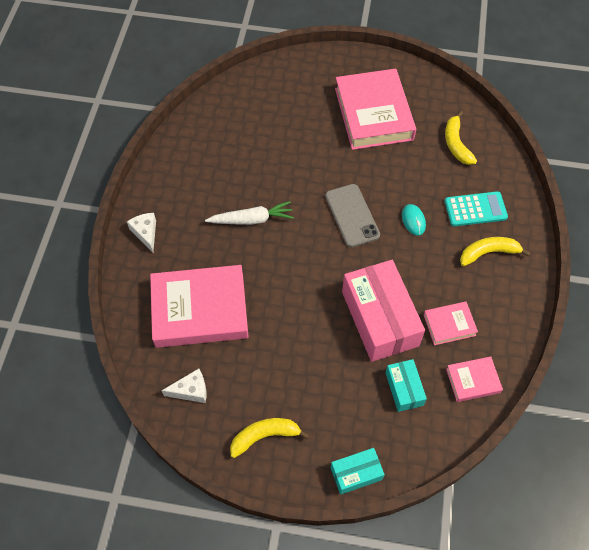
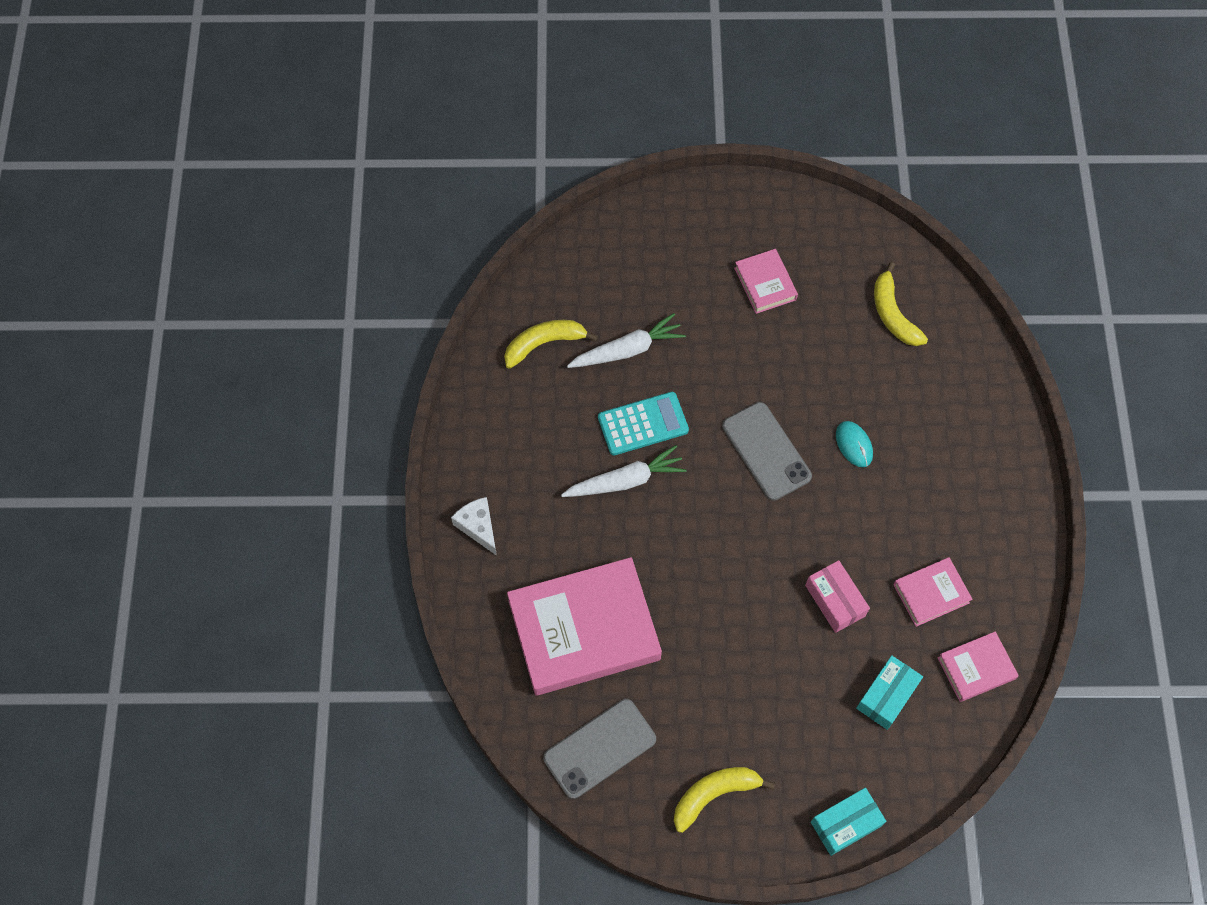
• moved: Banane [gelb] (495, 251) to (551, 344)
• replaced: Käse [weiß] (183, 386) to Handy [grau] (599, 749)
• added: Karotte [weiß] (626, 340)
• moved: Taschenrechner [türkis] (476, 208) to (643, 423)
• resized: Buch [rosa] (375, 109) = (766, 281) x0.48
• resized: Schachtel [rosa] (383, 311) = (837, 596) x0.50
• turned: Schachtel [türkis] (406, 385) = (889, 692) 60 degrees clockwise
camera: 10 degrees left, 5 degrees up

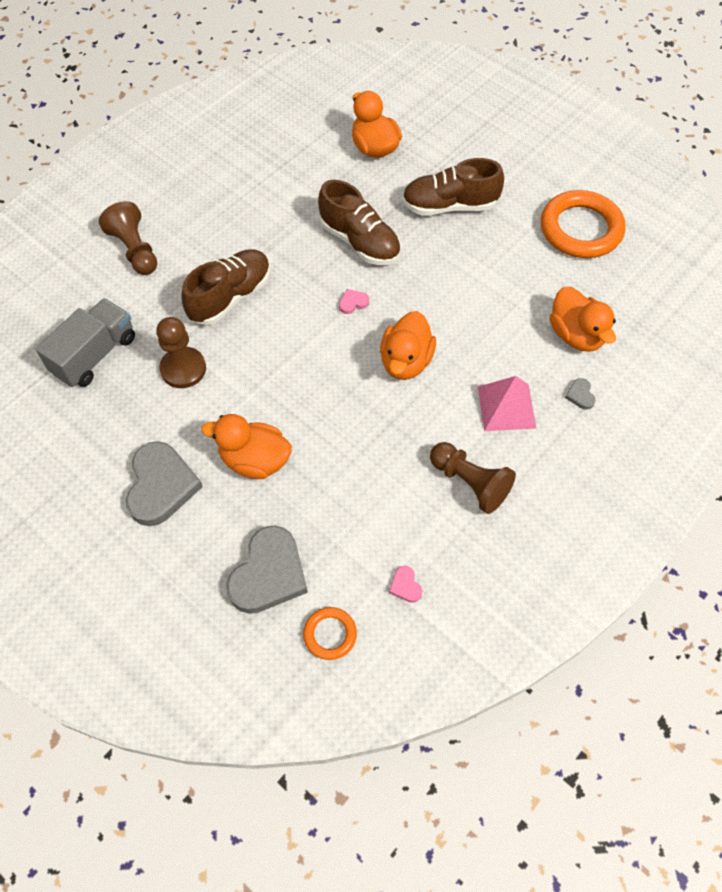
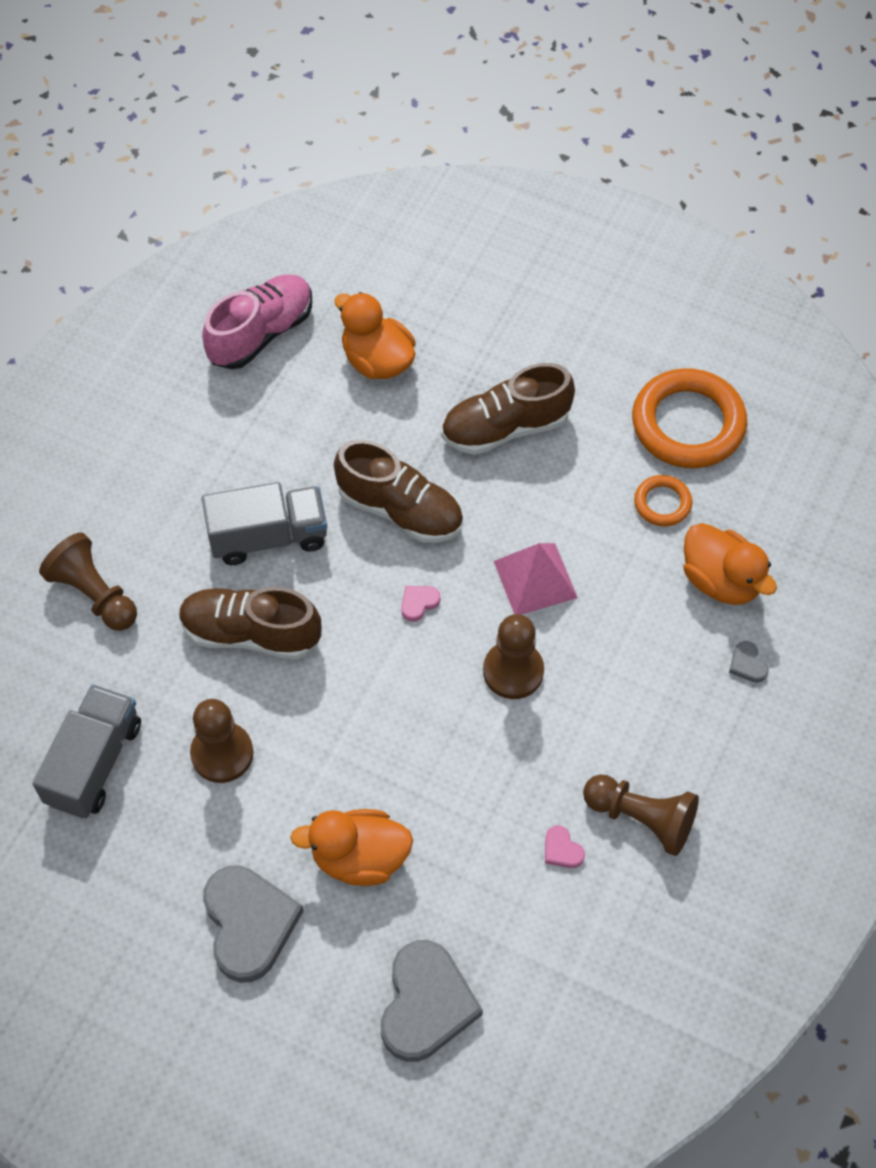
• turned: Schuh [braun] (225, 287) = (250, 623) 105 degrees counterclockwise
• added: Schuh [rosa] (257, 321)
• added: Lastwagen [grau] (264, 523)
• replaced: Ente [orange] (408, 345) to Bauer [braun] (513, 656)
• moved: Pyramide [rosa] (507, 403) to (536, 579)
• moved: Herz [rosa] (405, 584) to (565, 846)
• moved: Ring [orange] (330, 633) to (663, 500)
camera: 15 degrees left, 0 degrees up

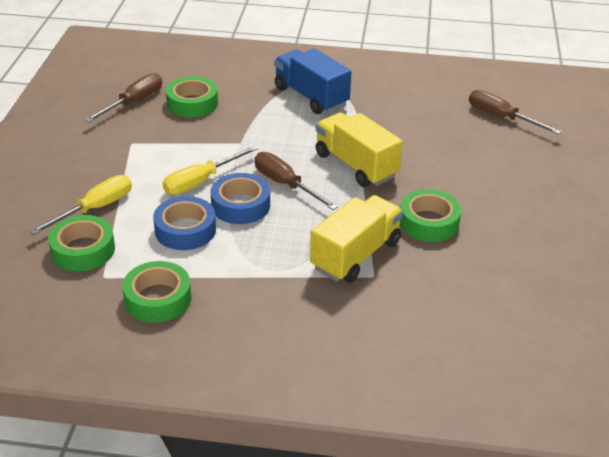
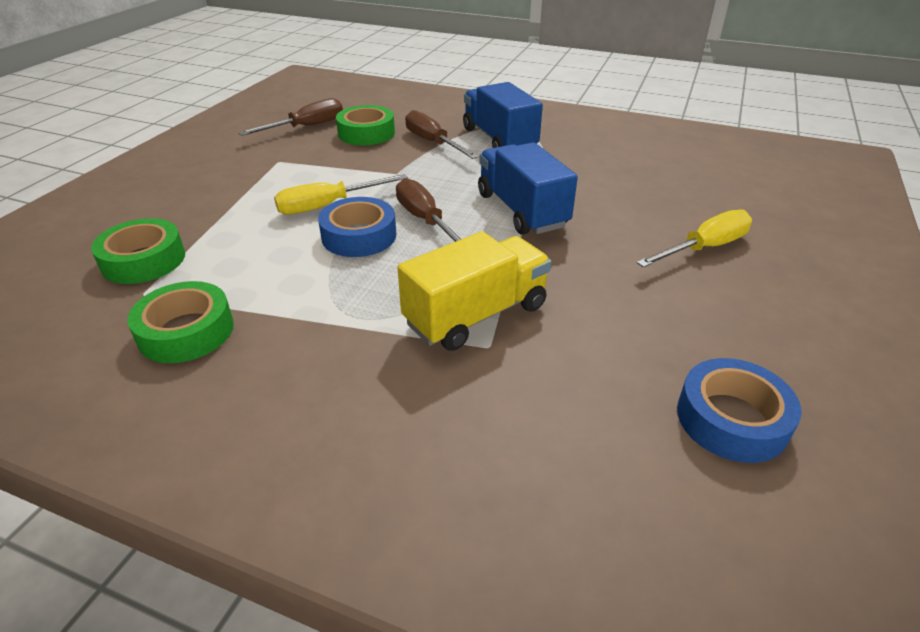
• moved: Schraubenzieher [braun] (515, 112) to (442, 134)
• recoloured: Lastwagen [gelb] (359, 149) to Lastwagen [blau] (528, 188)
• moved: Schraubenzieher [gelb] (80, 205) to (694, 238)
• moved: Klebeband [blau] (184, 223) to (739, 410)
• removed: Klebeband [grün] (430, 215)
camera: 15 degrees right, 0 degrees up

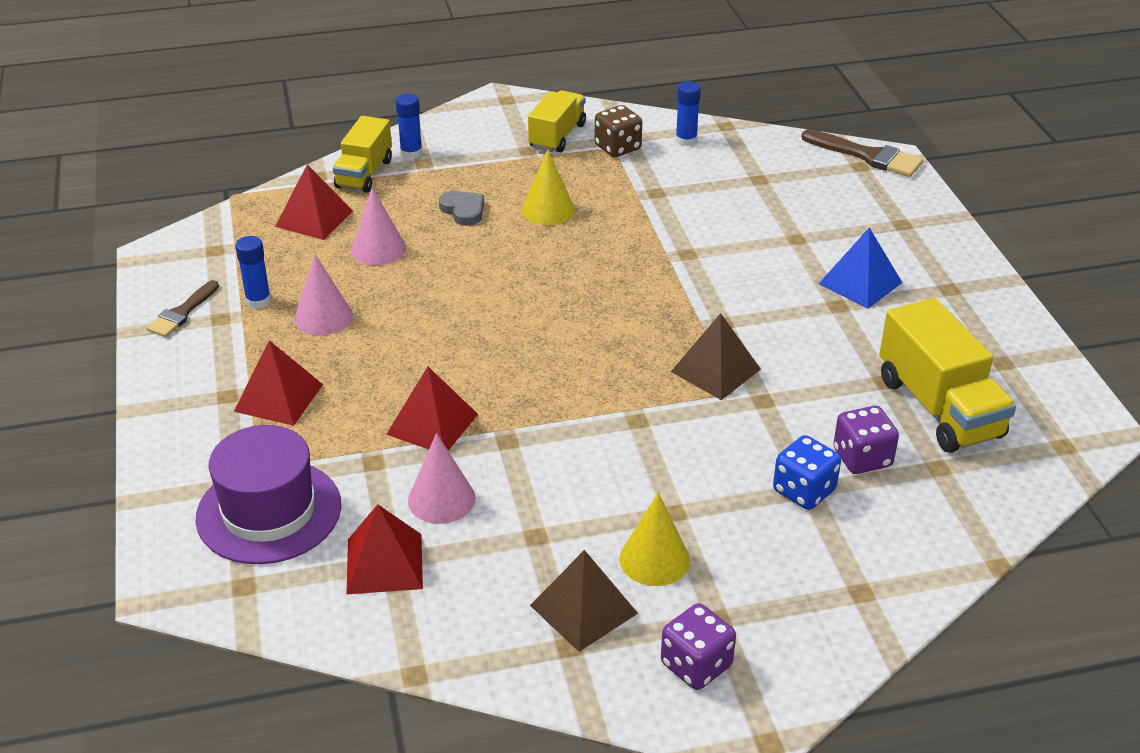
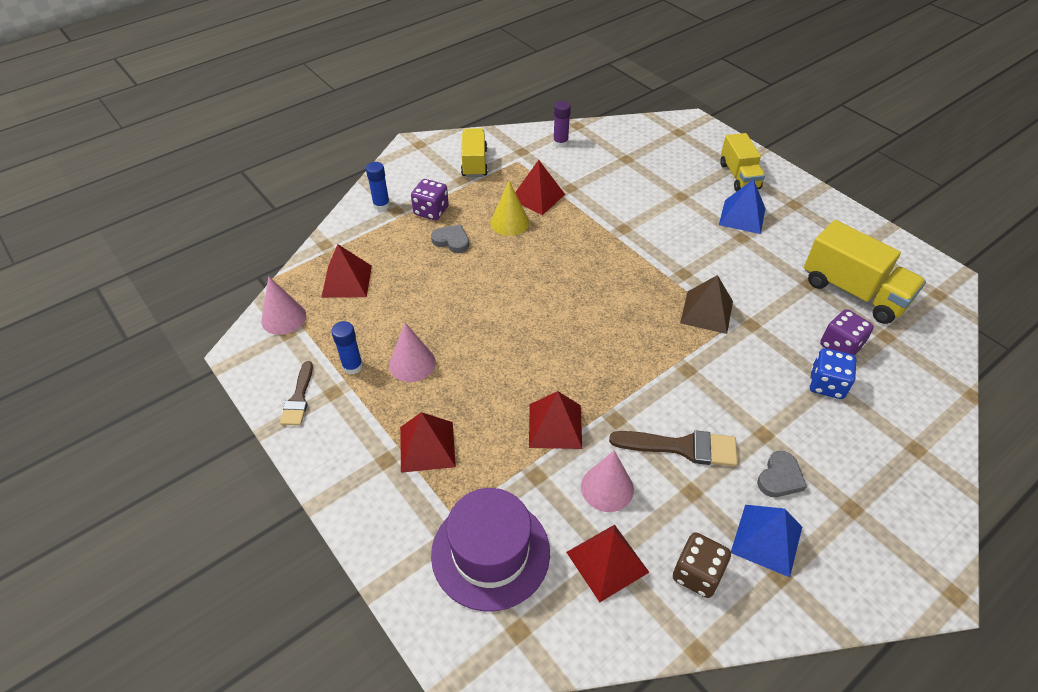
• moved: Kegel [rosa] (378, 226) to (283, 305)
• moved: Spielwürfel [lila] (698, 646) to (430, 199)
• added: Pyramide [rot] (540, 187)
• recoloured: Klebestift [blau] (688, 113) to Klebestift [lila] (562, 124)
• moved: Pinsel [braun] (862, 153) to (673, 448)
• moved: Spielwürfel [braun] (618, 131) to (702, 565)
• moved: Lastwagen [gelb] (362, 154) to (742, 162)
• recoloured: Pyramide [braun] (584, 601) to Pyramide [blau] (766, 541)
• replaced: Kegel [gelb] (654, 539) to Herz [grau] (782, 474)
camera: 25 degrees left, 10 degrees up

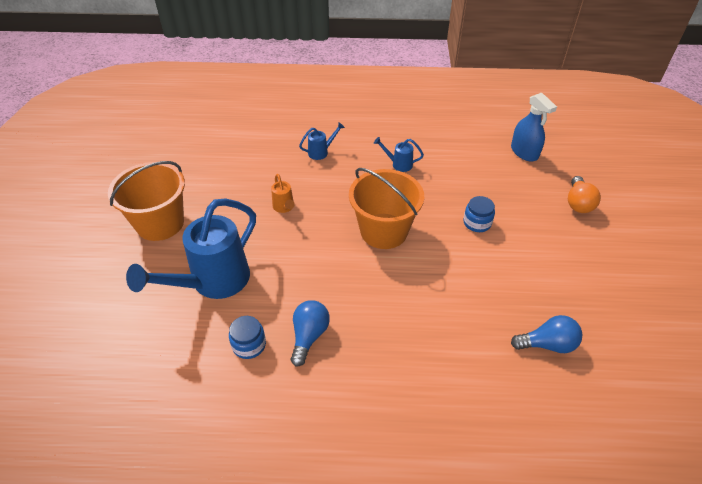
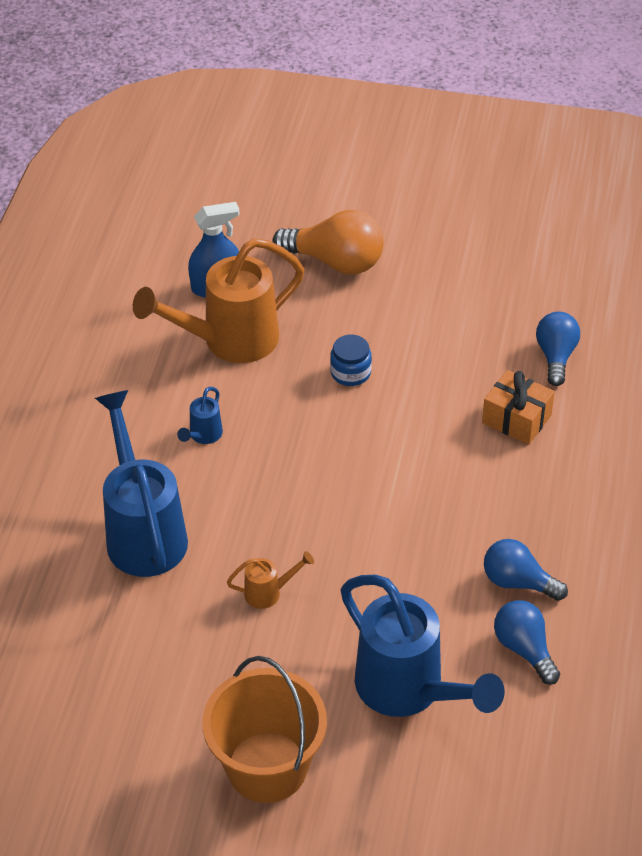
• resized: Gießkanne [blau] (322, 141) = (141, 483) x2.34
• added: Gießkanne [orange] (218, 300)
• resized: Glühbirne [orange] (584, 194) = (328, 242) x1.52
• added: Geschenk [orange] (518, 407)
• replaced: Einmachglas [blau] (247, 337) to Glühbirne [blau] (527, 642)
• removed: Eimer [orange] (386, 208)
camera: 80 degrees left, 0 degrees up

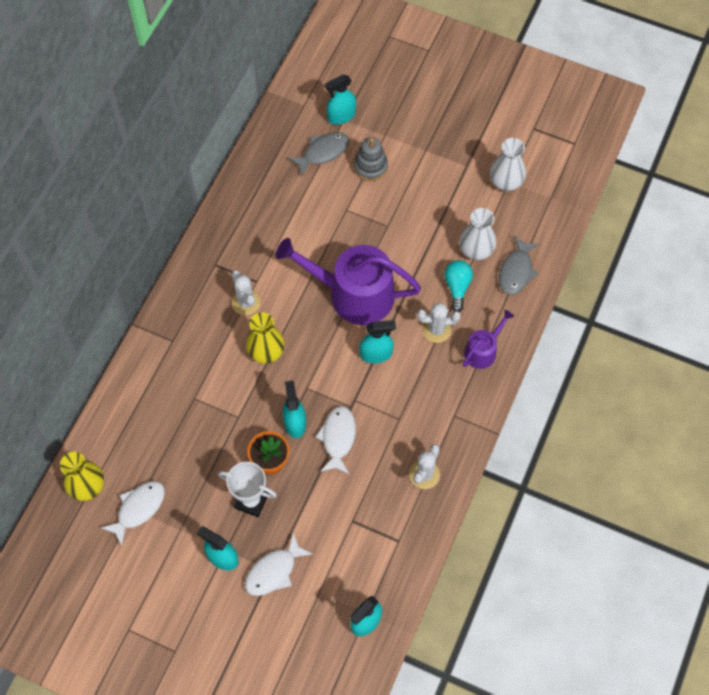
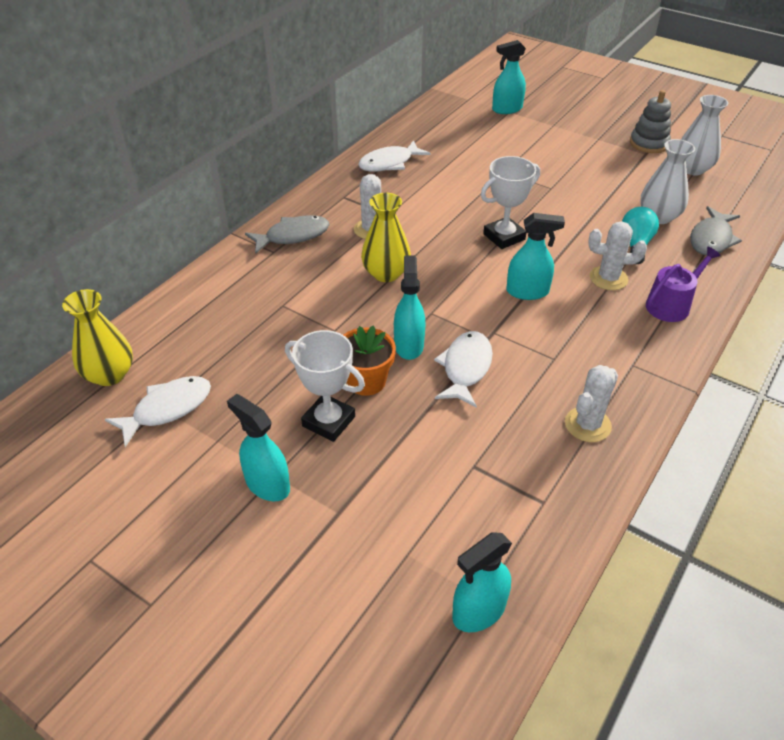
• moved: Fisch [grau] (318, 154) to (287, 234)
• moved: Fisch [weiß] (278, 564) to (394, 156)
• replaced: Gießkanne [lila] (348, 281) to Pokal [weiß] (510, 202)
• moved: Stapelspielzeug [grau] (371, 159) to (650, 121)
camera: 10 degrees right, 20 degrees down

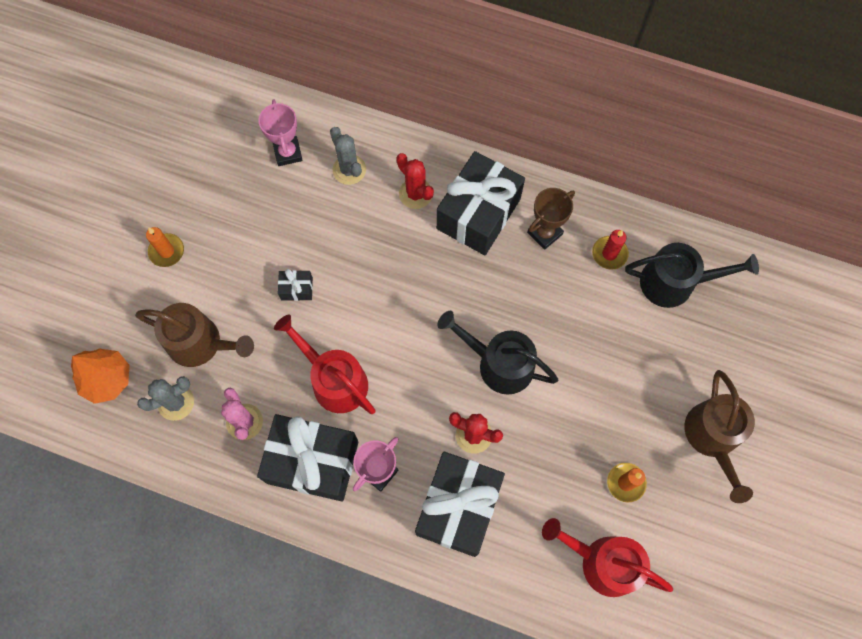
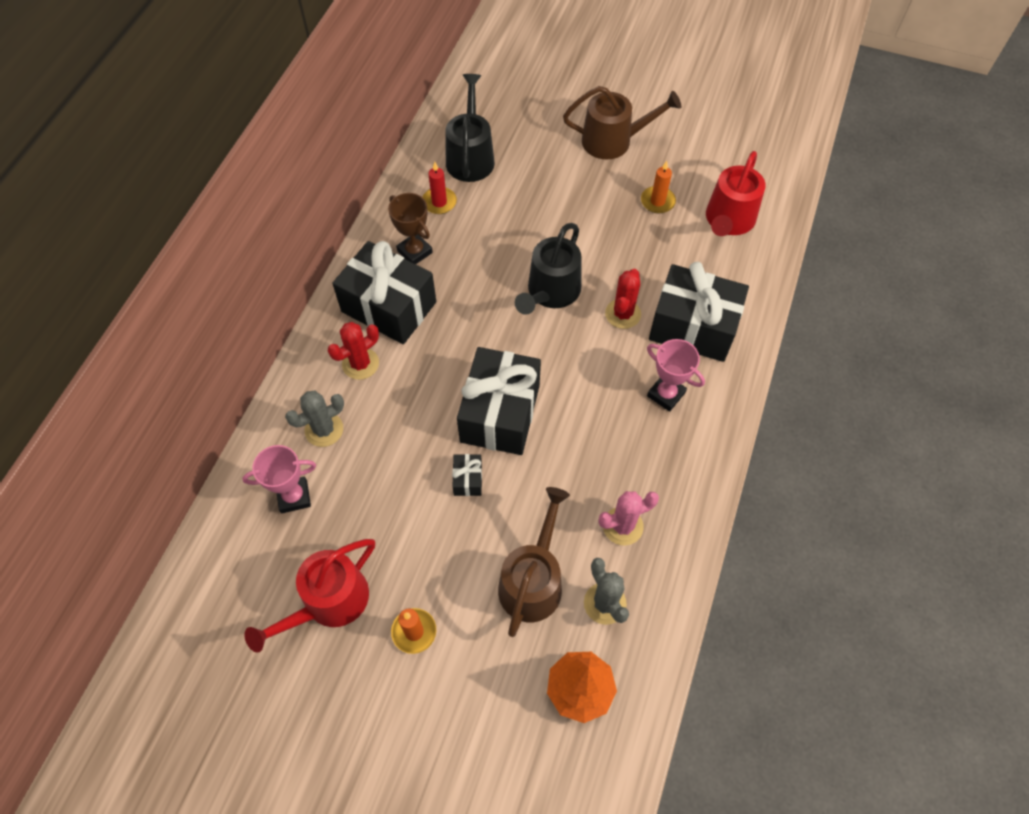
• moved: Gießkanne [rot] (325, 364) to (309, 596)
• moved: Geschenk [schwarz] (308, 458) to (499, 401)
camera: 90 degrees left, 10 degrees down

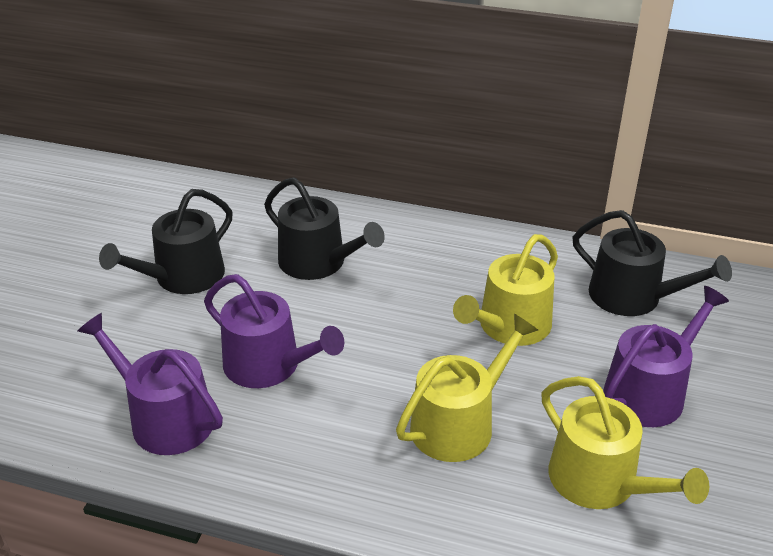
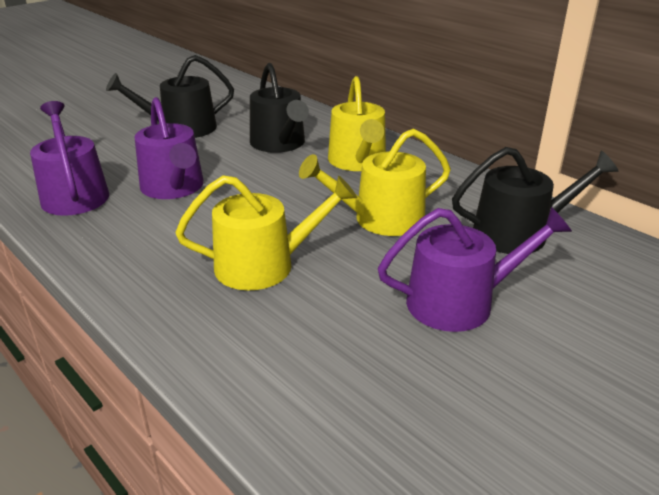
• moved: Gießkanne [gelb] (625, 442) to (357, 123)
• turned: Gießkanne [schwarz] (652, 263) = (535, 200) 75 degrees counterclockwise
camera: 30 degrees right, 5 degrees down

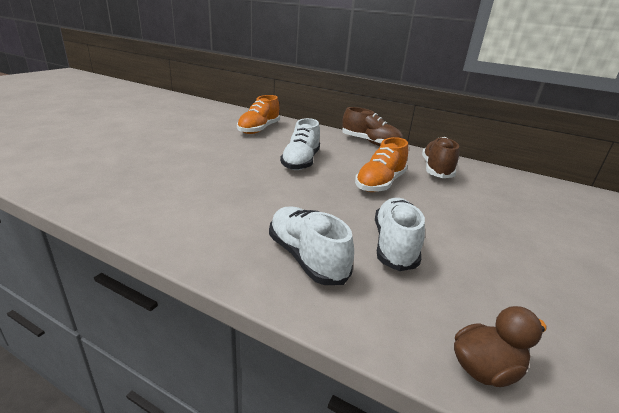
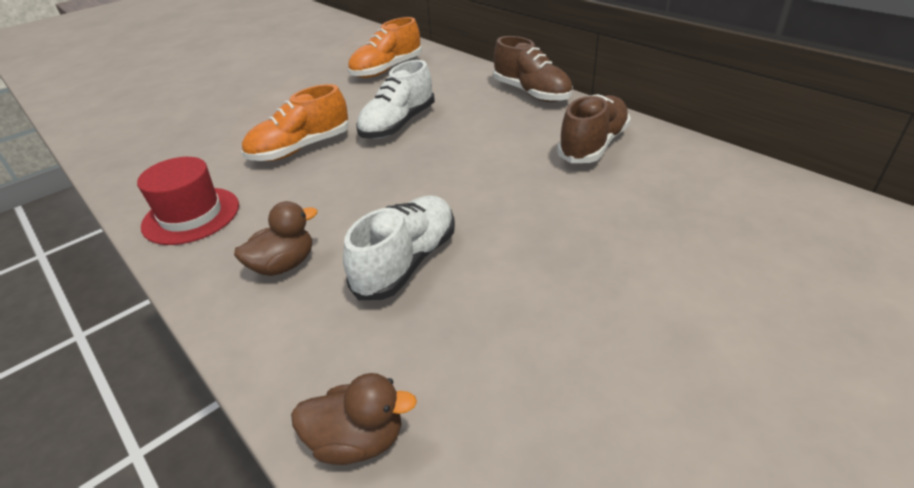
• added: Hut [rot] (188, 201)
• replaced: Schuh [weiß] (311, 245) to Ente [braun] (276, 238)
• moved: Schuh [orange] (381, 164) to (295, 122)
camera: 25 degrees right, 10 degrees up

